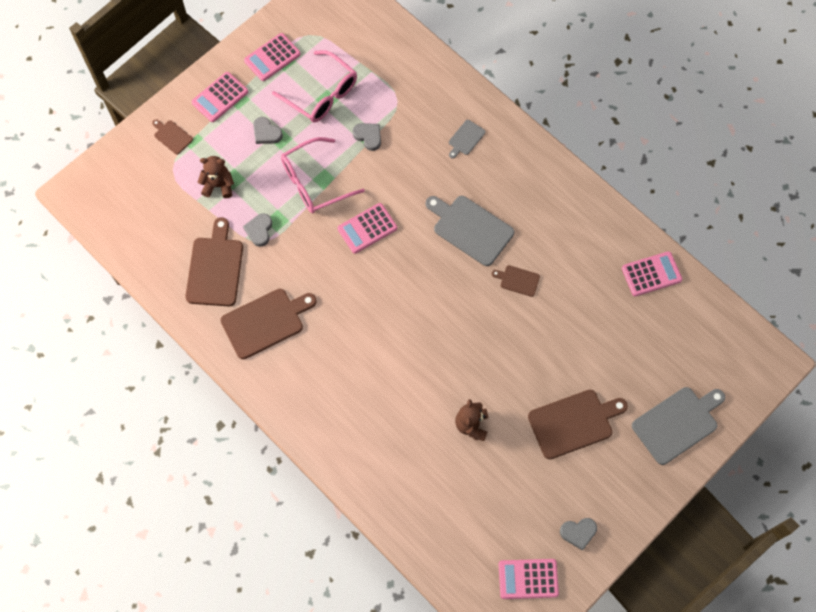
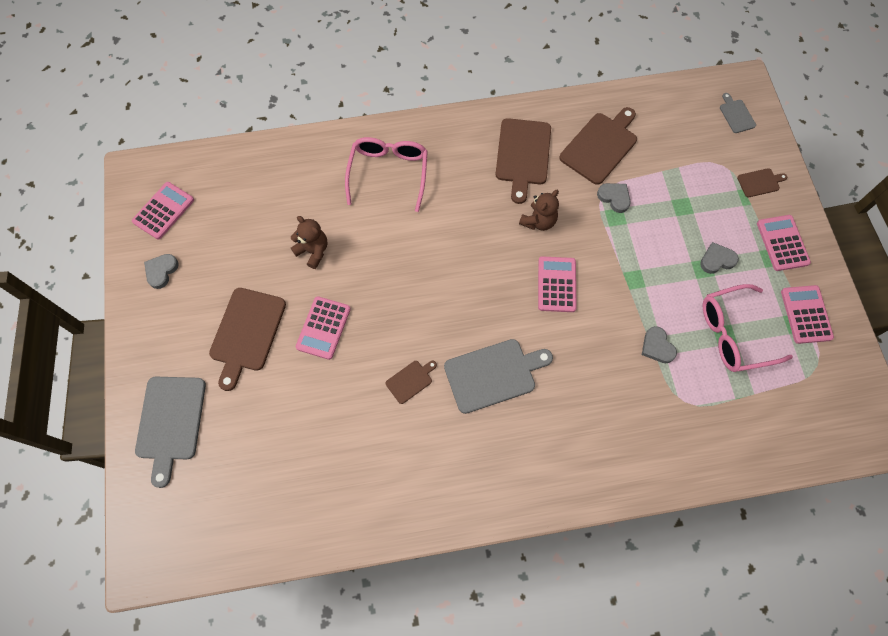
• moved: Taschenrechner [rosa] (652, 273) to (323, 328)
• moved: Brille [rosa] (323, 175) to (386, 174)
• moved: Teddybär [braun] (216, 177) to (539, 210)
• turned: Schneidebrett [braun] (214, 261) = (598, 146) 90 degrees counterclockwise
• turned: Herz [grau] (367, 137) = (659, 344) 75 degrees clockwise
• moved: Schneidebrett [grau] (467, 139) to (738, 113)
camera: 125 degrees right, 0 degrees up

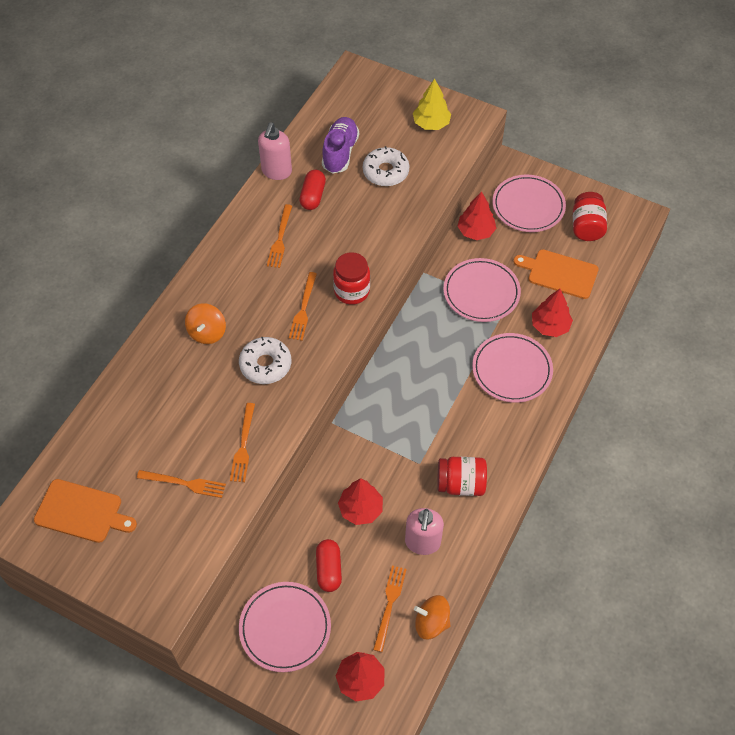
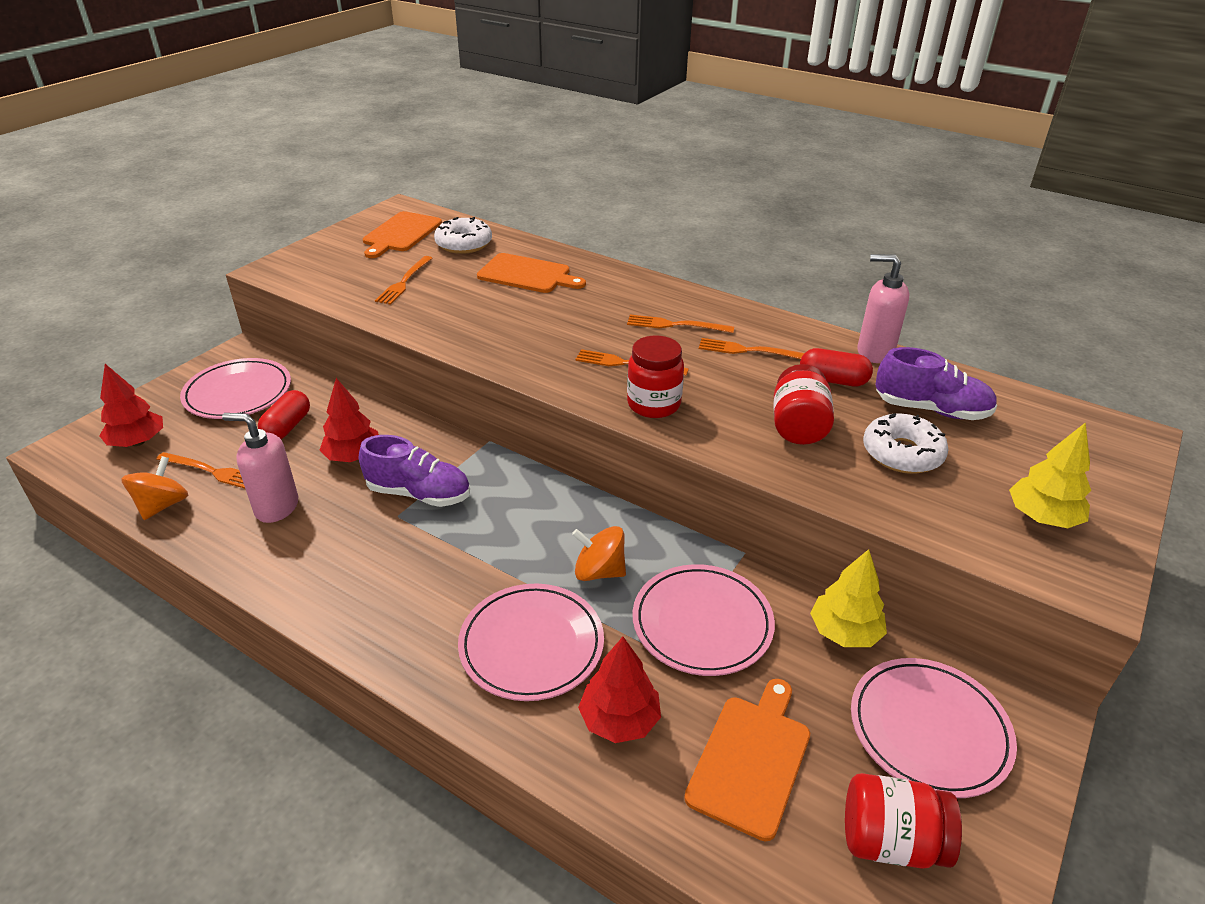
• turned: Kapsel [rot] (329, 565) = (284, 414) 75 degrees counterclockwise
• added: Schuh [lila] (414, 471)
• moved: Donut [weiß] (265, 360) to (463, 235)
• added: Schneidebrett [orange] (531, 273)
• moved: Kreisel [orange] (205, 323) to (599, 553)
• moved: Gabel [orange] (242, 442) to (680, 324)
• moved: Einmachglas [rot] (462, 476) to (803, 404)
• recoloured: Baum [rot] (476, 215) to Baum [gelb] (848, 598)
camera: 95 degrees right, 20 degrees down

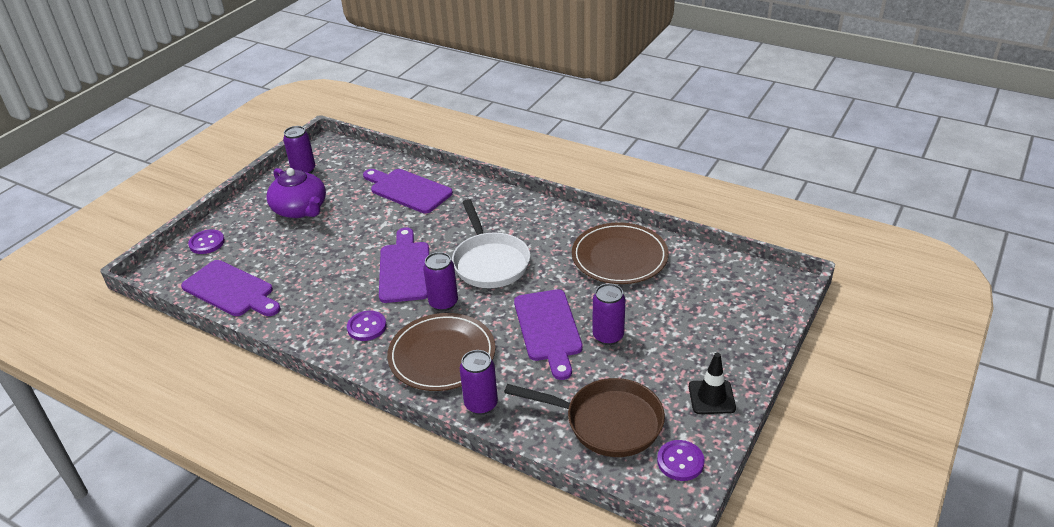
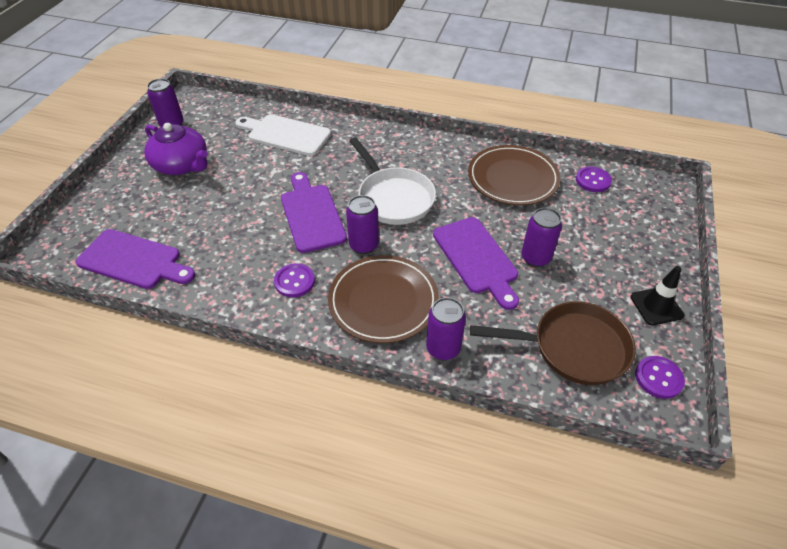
• recoloured: Schneidebrett [lila] (408, 191) to Schneidebrett [weiß] (283, 135)
• moved: Knopf [lila] (206, 241) to (594, 179)
camera: 15 degrees left, 10 degrees up

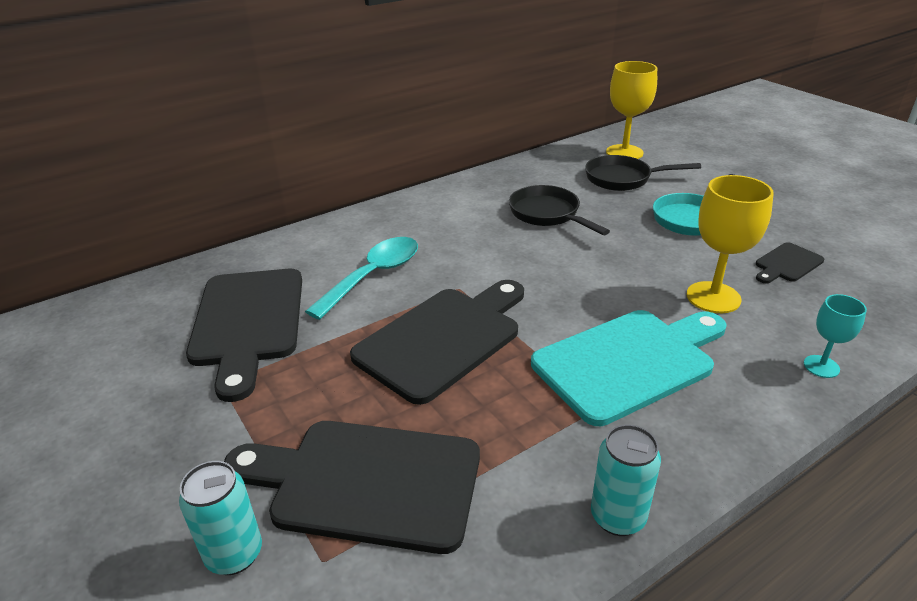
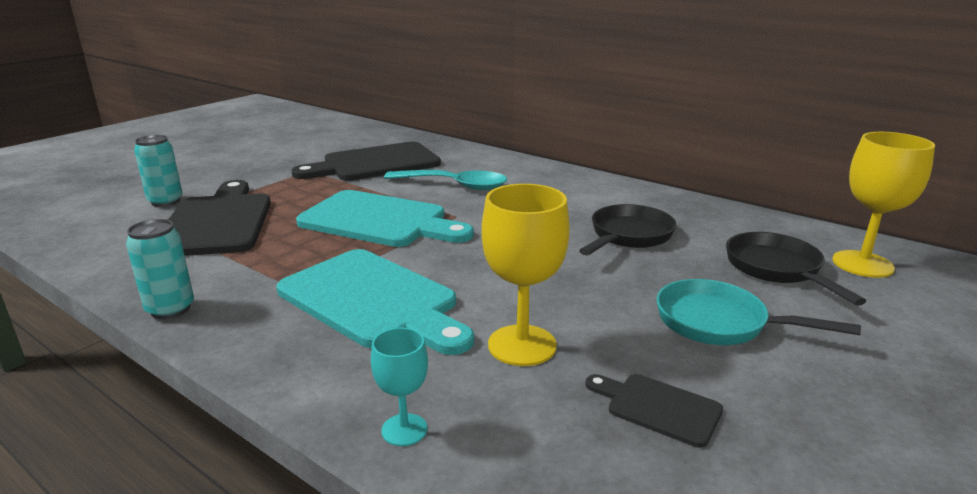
• recoloured: Schneidebrett [schwarz] (437, 342) to Schneidebrett [türkis] (385, 218)
camera: 70 degrees right, 10 degrees down

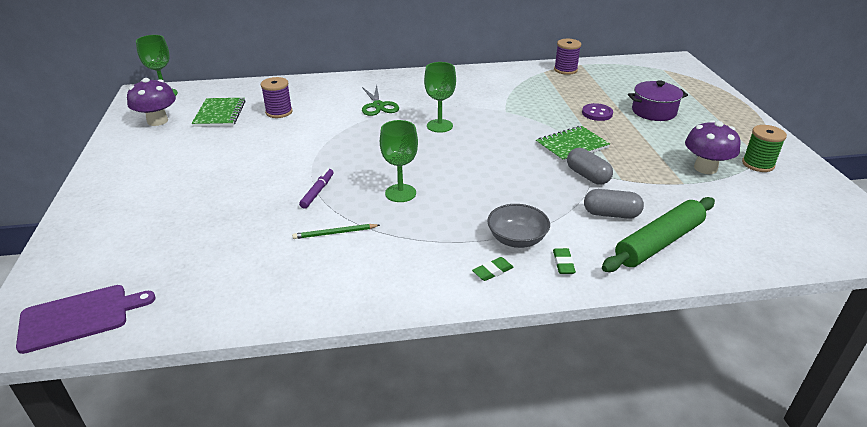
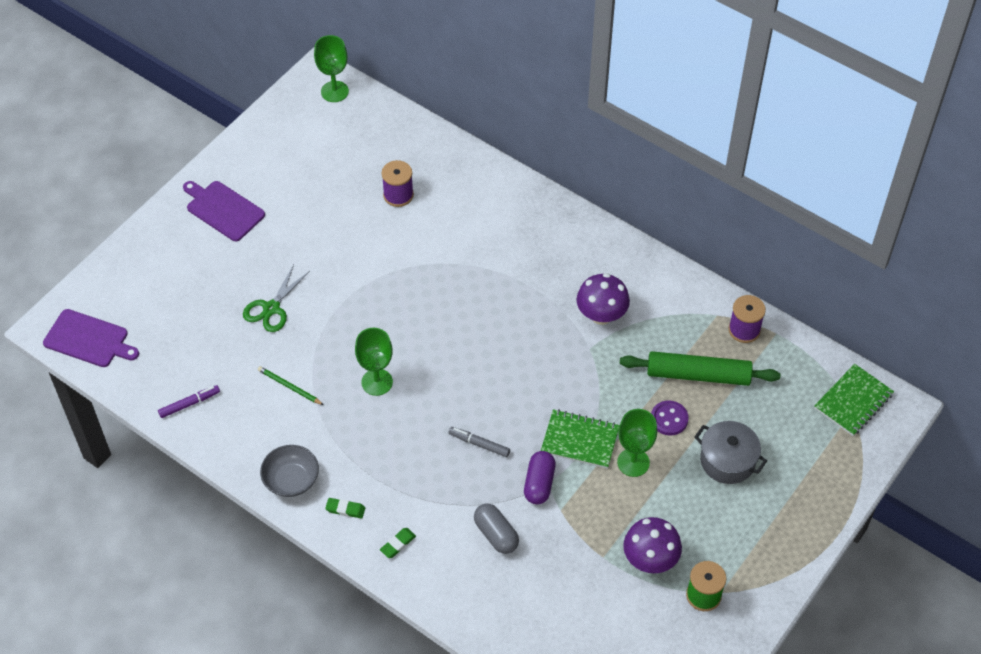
• moved: Filzstift [lila] (316, 188) to (189, 401)
• added: Schneidebrett [lila] (224, 211)
• moved: Schere [grün] (380, 100) to (276, 298)
• moved: Schüssel [grau] (518, 226) to (289, 471)
• added: Filzstift [grau] (479, 442)
• recoloured: Kapsel [grau] (590, 166) to Kapsel [lila] (540, 477)
• moved: Pilz [lila] (151, 102) to (603, 299)
• moved: Kelch [grün] (440, 97) to (637, 443)
• moved: Nudelholz [grün] (658, 234) to (700, 368)
• recoloured: Kochtopf [lila] (658, 100) to Kochtopf [grau] (730, 452)
• moved: Notizbuch [grün] (218, 112) to (854, 400)
camera: 45 degrees right, 20 degrees up

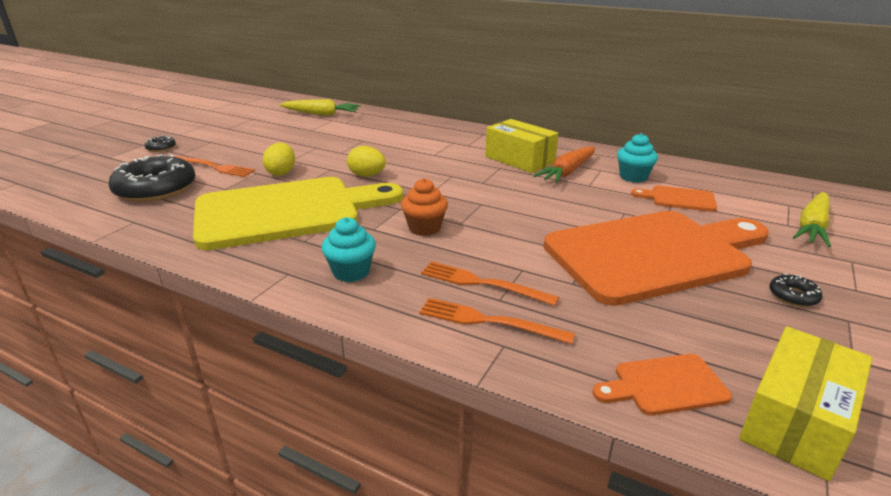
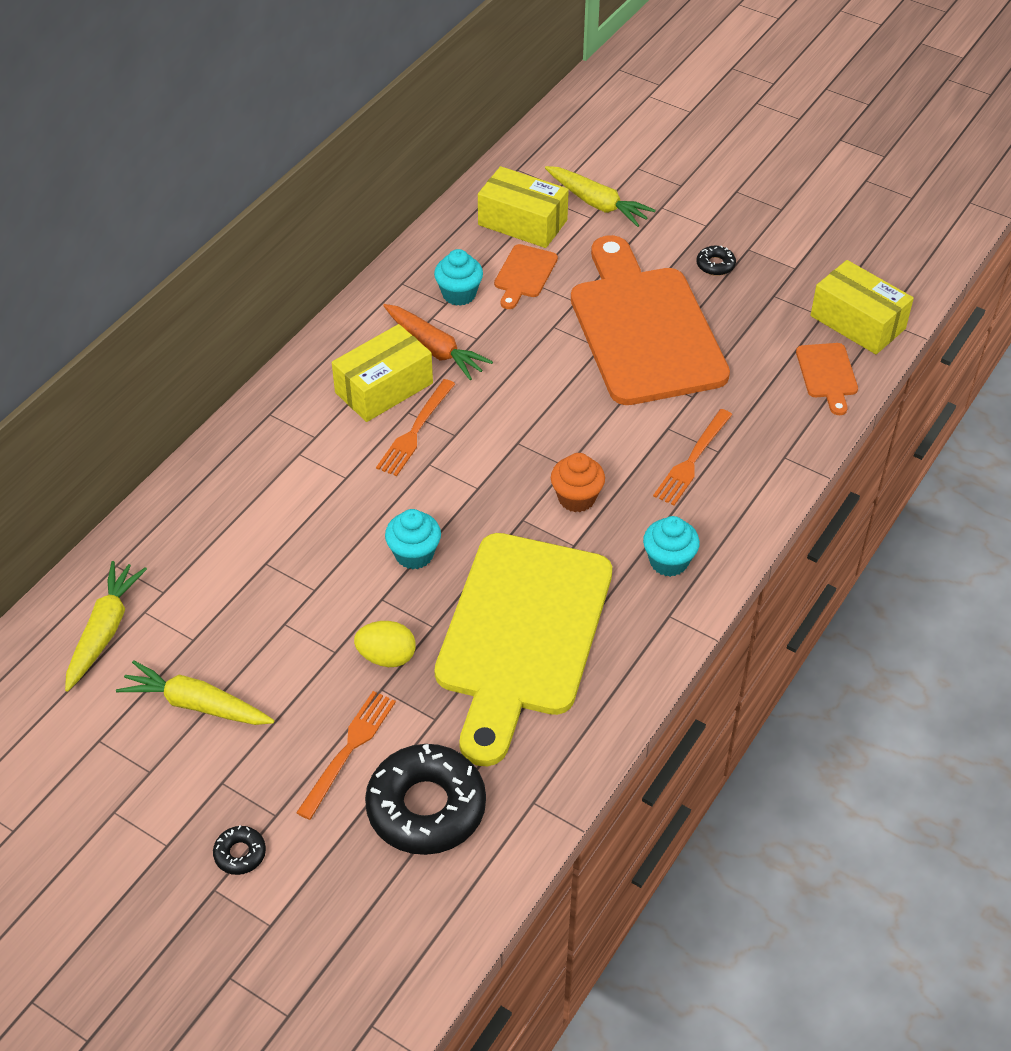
• added: Karotte [gelb] (195, 692)
• moved: Gabel [orange] (497, 321) to (415, 427)
• replaced: Ei [gelb] (366, 161) to Muffin [türkis] (413, 539)
• turned: Schneidebrett [gelb] (298, 213) = (523, 649) 150 degrees counterclockwise
• added: Schachtel [gelb] (523, 207)
camera: 85 degrees left, 20 degrees up

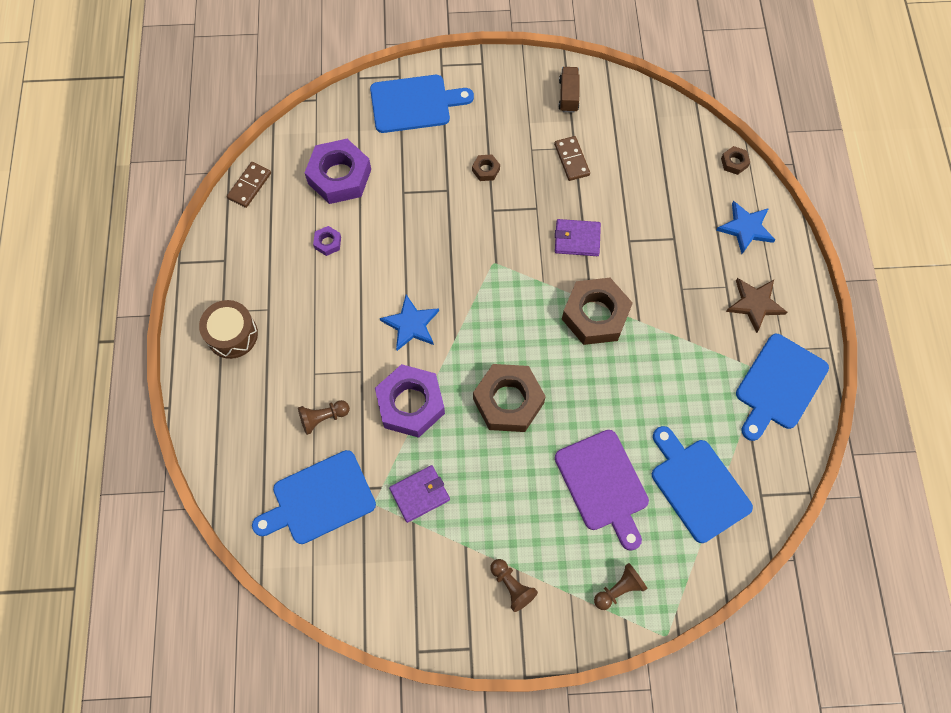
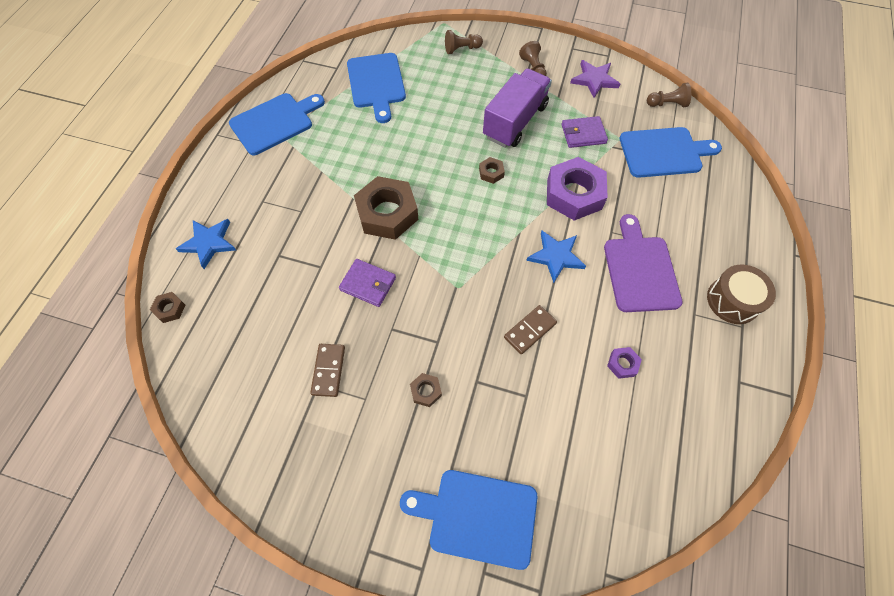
• resized: Sechskantmutter [braun] (509, 398) = (492, 170) x0.44
• added: Lastwagen [lila] (517, 108)
• moved: Dominostein [braun] (249, 185) to (530, 329)
• added: Stern [lila] (595, 79)
• moved: Schneidebrett [lila] (602, 490) to (643, 263)
• moved: Bauer [braun] (324, 417) to (669, 94)
• removed: Sechskantmutter [lila] (337, 171)
• removed: Lastwagen [braun] (569, 90)
• removed: Stern [braun] (756, 305)
camera: 160 degrees left, 5 degrees down

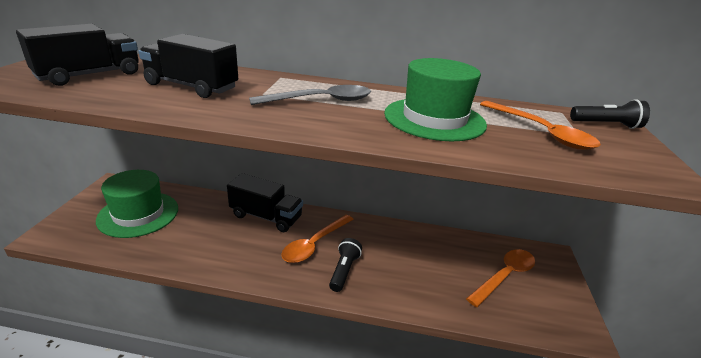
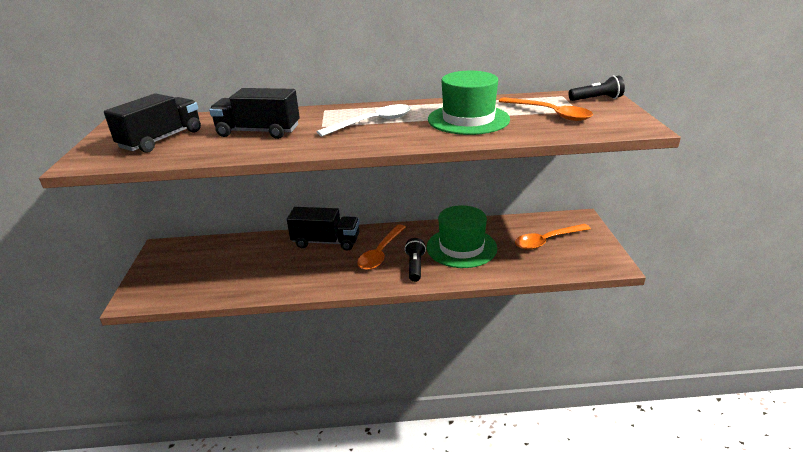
• recoloured: Löffel [grau] (310, 95) to Löffel [weiß] (364, 120)
• moved: Hut [grün] (137, 204) to (462, 236)
• turned: Löffel [orange] (500, 278) = (553, 237) 150 degrees counterclockwise
camera: 10 degrees left, 0 degrees up

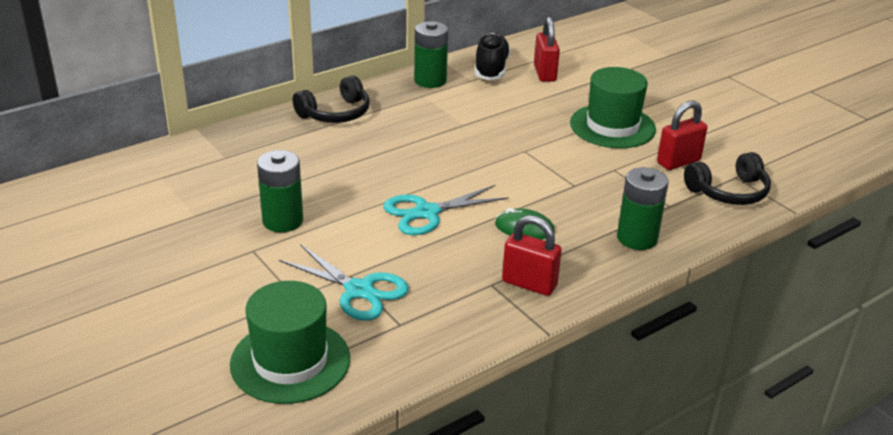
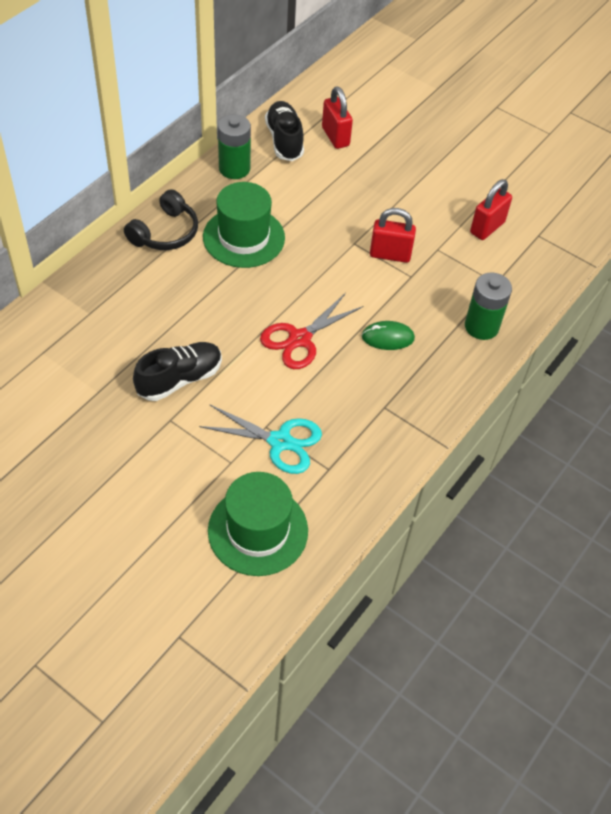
• replaced: Batterie [grün] (280, 191) to Schuh [schwarz] (177, 371)
• moved: Hut [grün] (613, 107) to (244, 225)
• recoloured: Schere [türkis] (446, 210) to Schere [rot] (311, 331)
• moved: Vorhängeschloss [rot] (532, 255) to (393, 235)
• removed: Kopfhörer [schwarz] (727, 178)
camera: 20 degrees left, 20 degrees up

